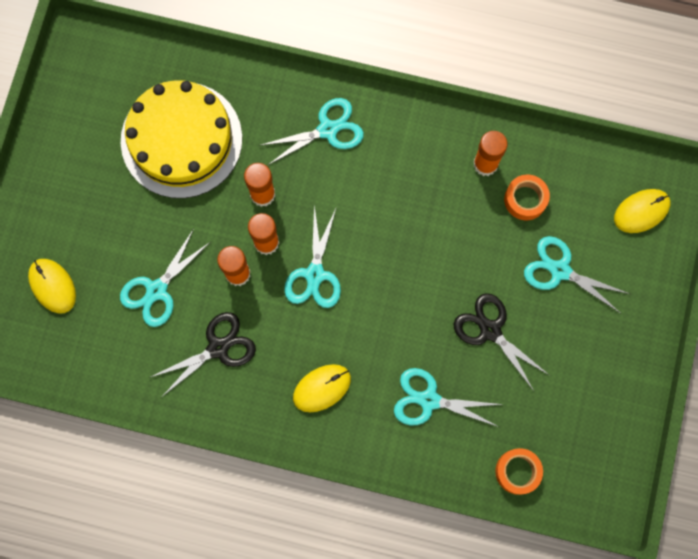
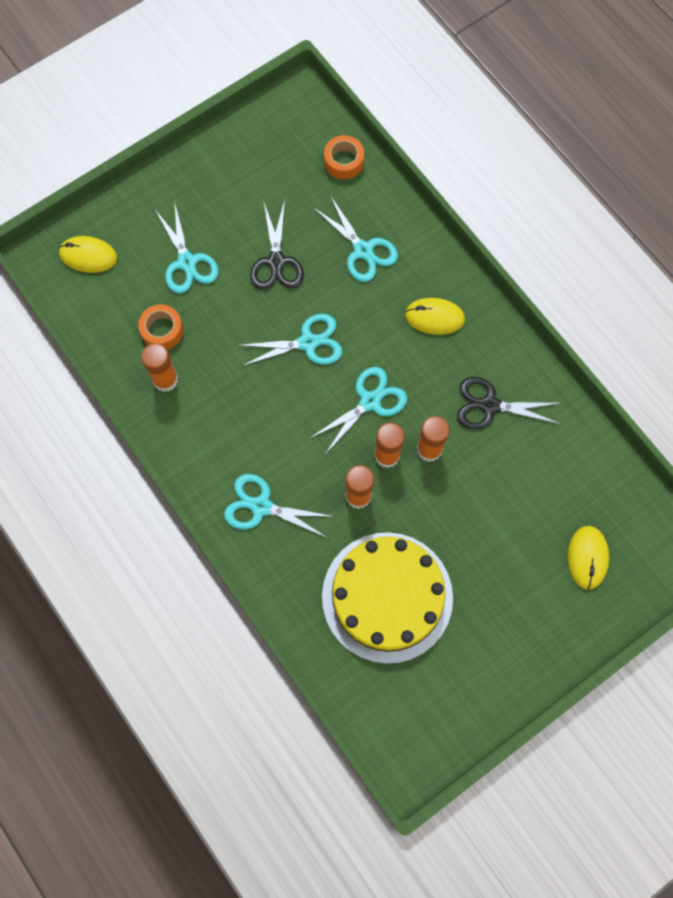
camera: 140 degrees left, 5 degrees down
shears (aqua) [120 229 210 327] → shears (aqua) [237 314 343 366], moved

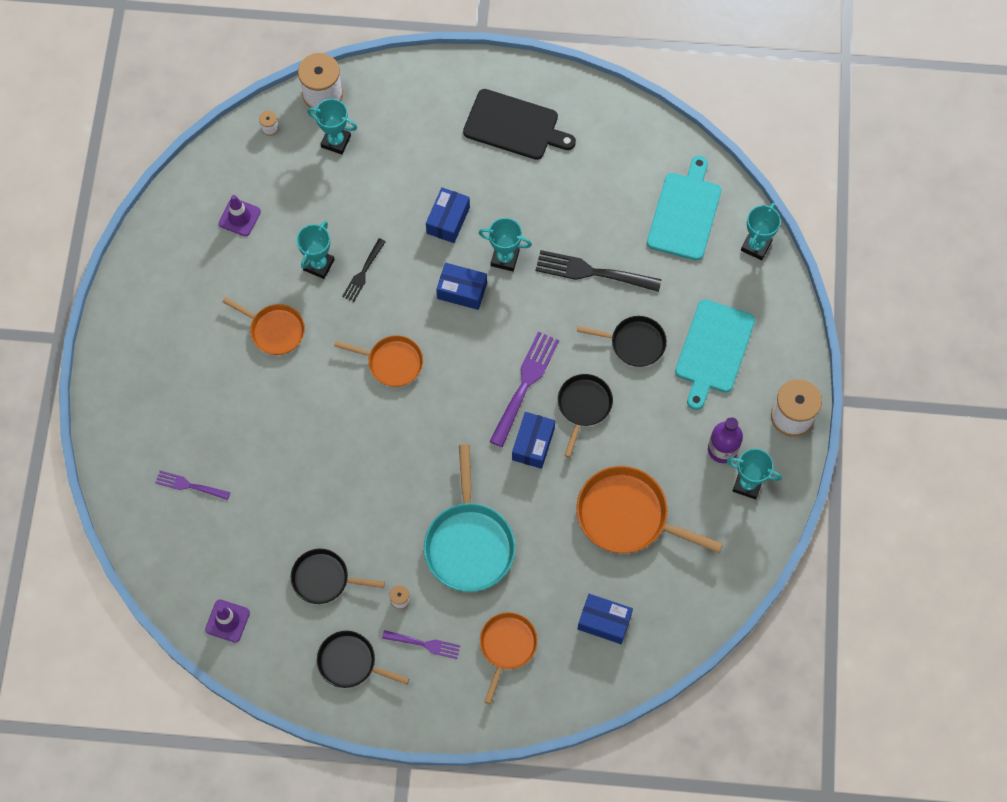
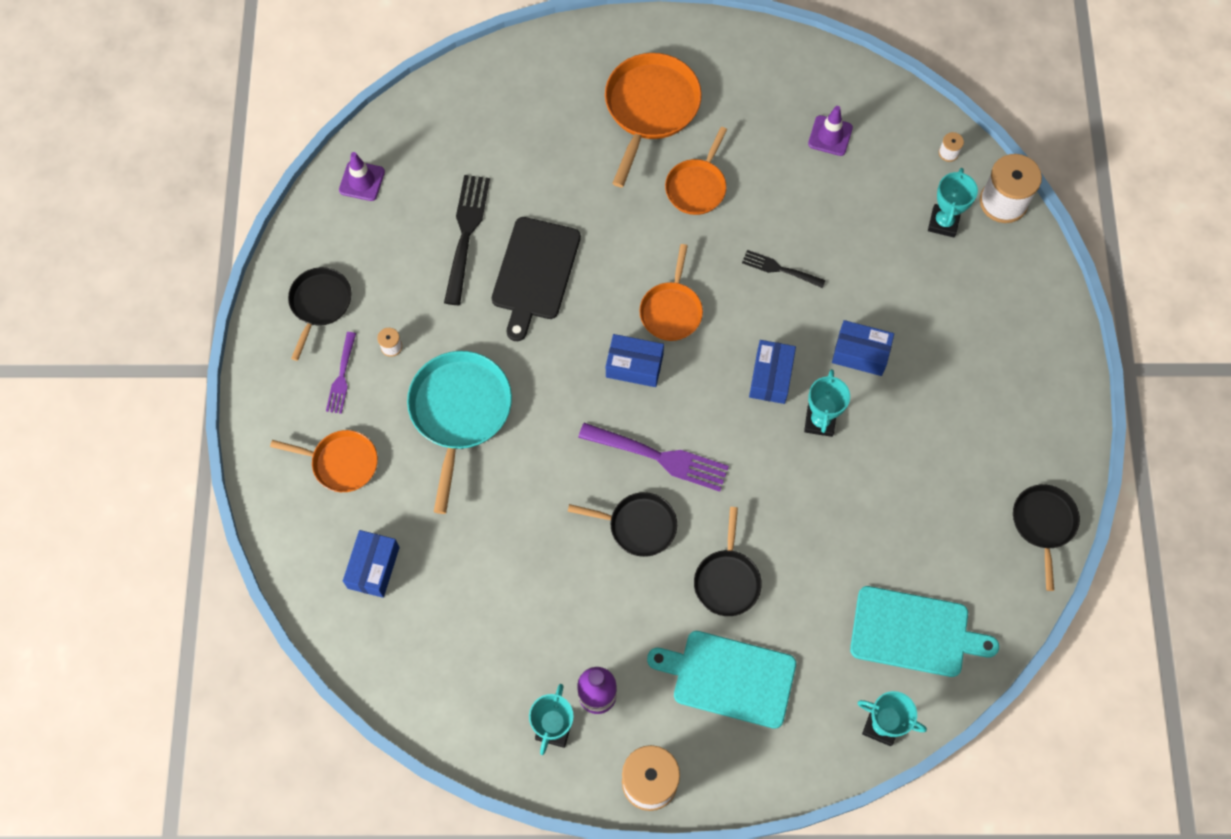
camera: 85 degrees right, 0 degrees up
pan (aqua) [424 444 515 592] → pan (aqua) [407 351 512 514], 105 degrees clockwise
dinner fork (ebony) [536 250 662 292] → dinner fork (ebony) [444 175 490 305], moved
cutting board (ebony) [463 89 576 160] → cutting board (ebony) [492 217 581 341], moved
pan (orange) [576 466 723 553] → pan (orange) [605 53 702 187], moved
parcel (blue) [512 412 555 469] → parcel (blue) [606 334 664 387], moved
pan (ebony) [291 549 385 604] → pan (ebony) [1013 484 1080 591], moved
dinner fork (royal purple) [155 471 230 500] → -
prize cup (aqua) [296 221 335 279] → -

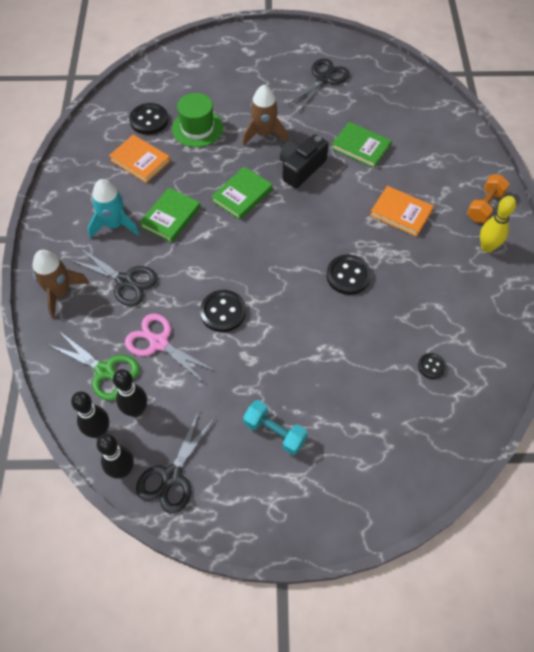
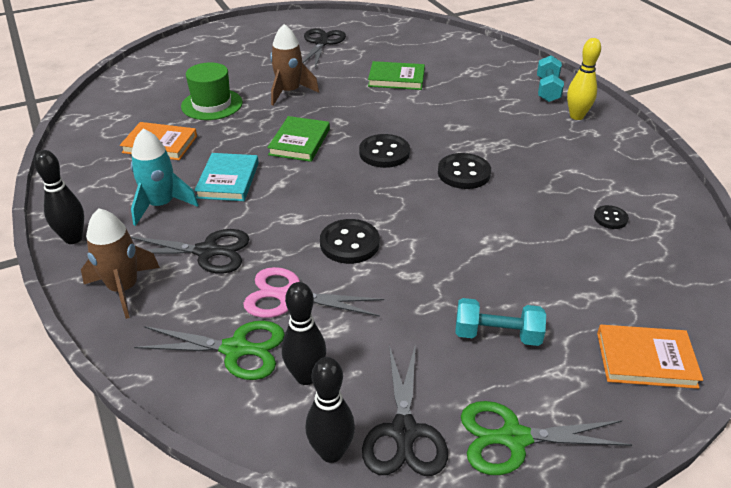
camera: 25 degrees left, 20 degrees down
tenpin (ebony) [71 391 109 438] → tenpin (ebony) [34 150 84 244], moved
hardback (green) [139 188 200 243] → hardback (aqua) [194 153 259 201]
shirt button (ebony) [129 103 168 135] → shirt button (ebony) [359 134 410 168], moved
- → shears (green) [461 401 632 475]
hand weight (orange) [467 175 510 223] → hand weight (aqua) [537 55 564 102]
hardback (orange) [370 186 434 237] → hardback (orange) [597 325 703 389], moved
compact camera (ebony) [280 134 329 188] → -

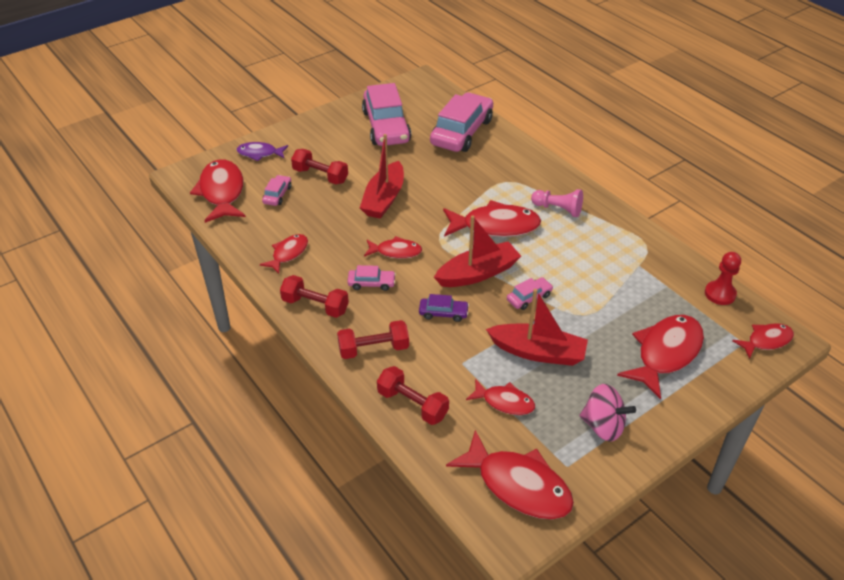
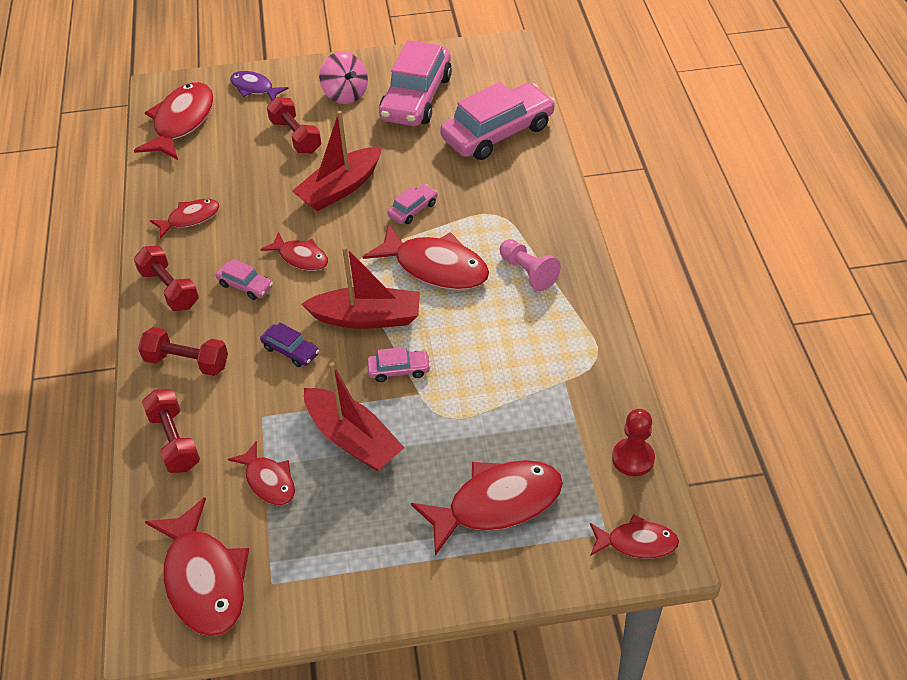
camera: 30 degrees right, 5 degrees up
whirligig (rosy) [580 384 636 442] → whirligig (rosy) [319 52 368 104], moved
car (rosy) [262 175 292 206] → car (rosy) [387 184 438 224], moved

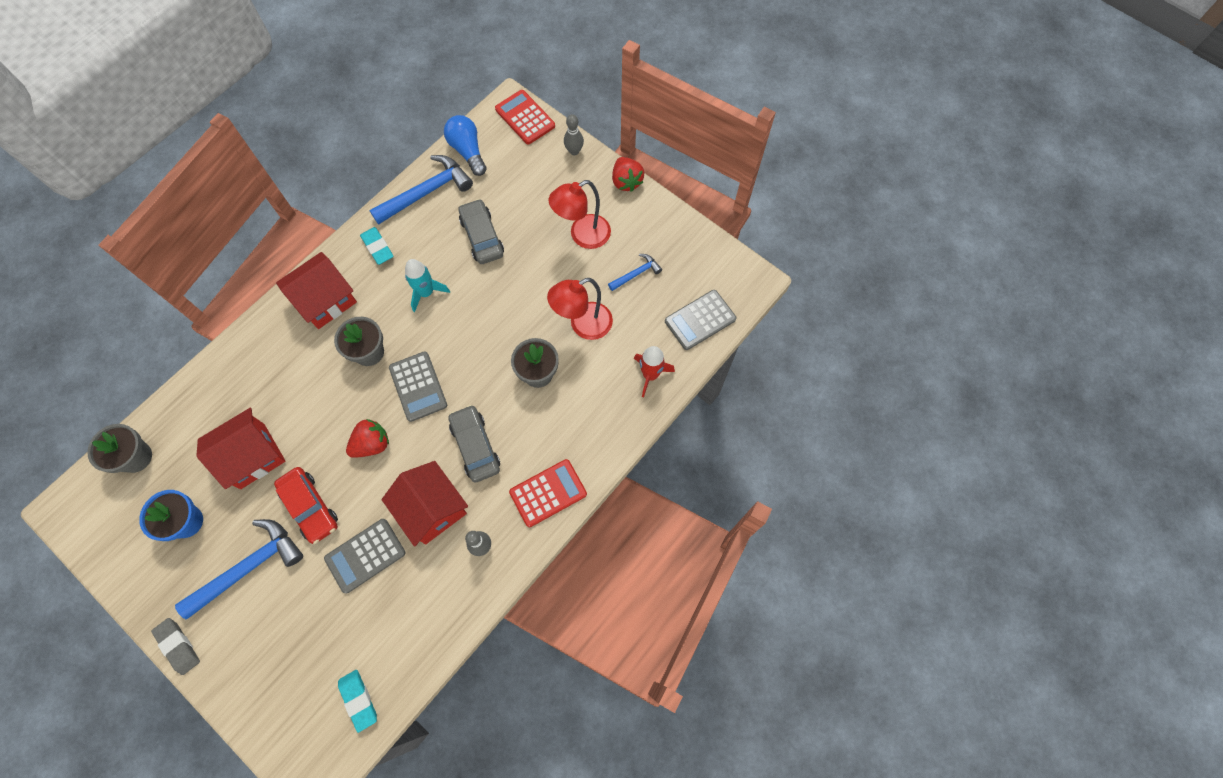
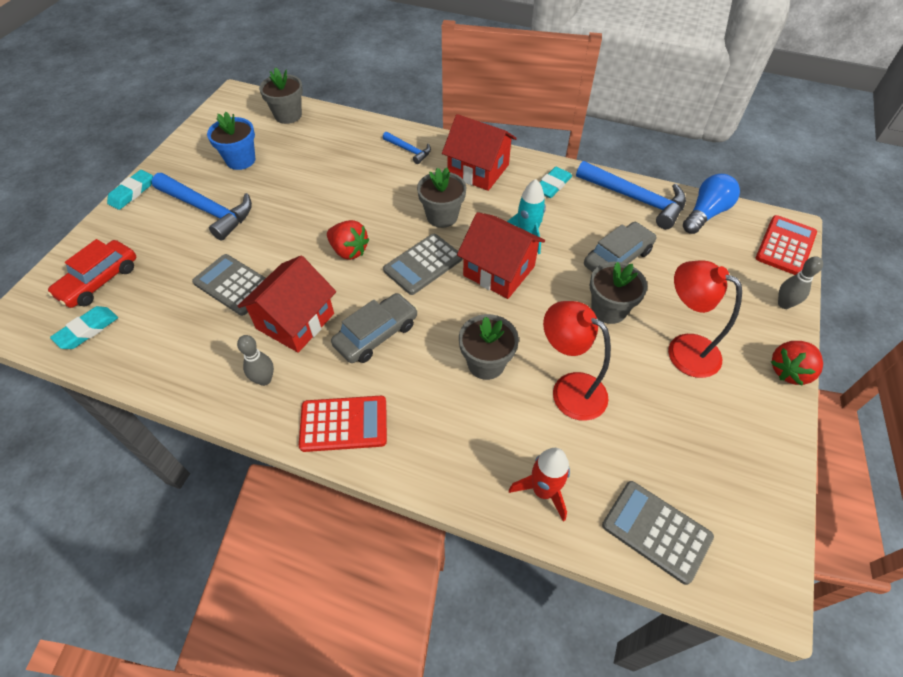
camera: 70 degrees right, 15 degrees down
car (crimson) [274 467 338 544] → car (crimson) [47 239 136 308], moved
eraser (gray) [151 618 200 675] → eraser (aqua) [107 170 153 210]
adding machine (crimson) [509 459 587 527] → adding machine (crimson) [299 396 387 452], 45 degrees counterclockwise
carpenter's hammer (blue) [608 254 662 291] → carpenter's hammer (blue) [383 132 431 164], moved
house (crimson) [196 408 286 489] → house (crimson) [457 212 545 299], moved
- → plant pot (gray) [590 262 647 324]

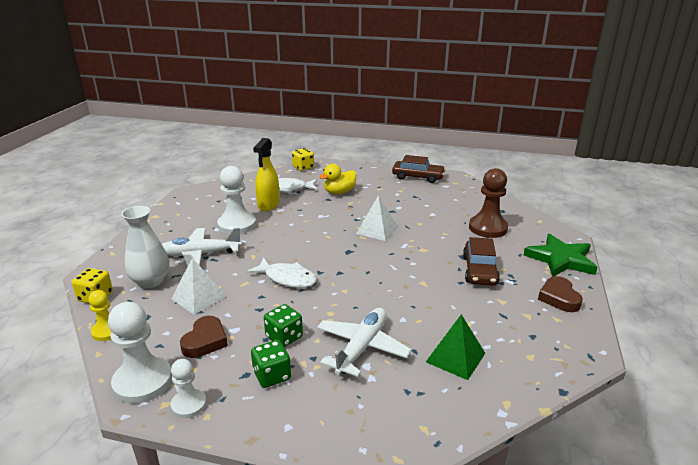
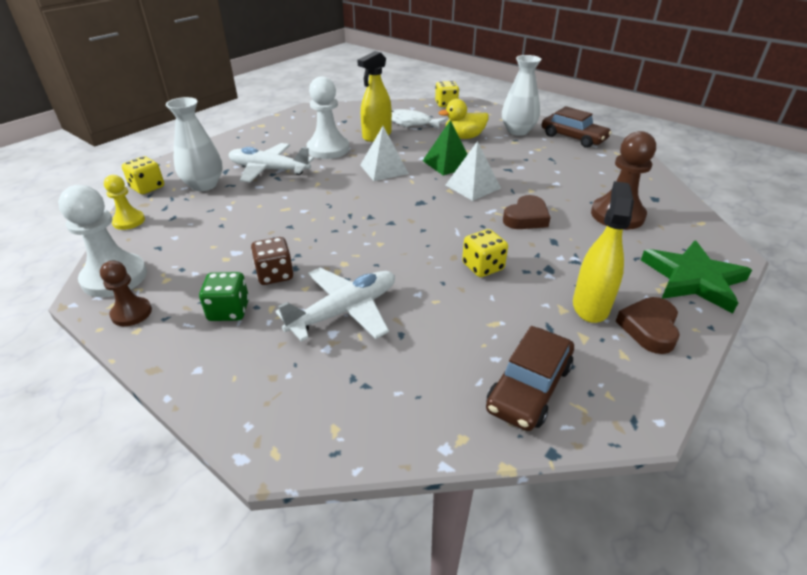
camera: 25 degrees right, 10 degrees up
game pawn (pure white) [171 359 207 418] → game pawn (brown) [100 261 152 326]
game die (green) [264 304 303 347] → game die (brown) [251 237 293 285]
pyramid (pure white) [171 258 227 315] → pyramid (pure white) [360 126 409 181], moved
pyramid (green) [426 314 485 380] → pyramid (green) [423 120 468 176], moved
- → game die (yellow) [462 229 508 277]
car (brown) [463 237 500 286] → car (brown) [486 326 574 431], moved
- → tall vase (pure white) [502 55 541 136]
love heart (brown) [180 316 228 358] → love heart (brown) [503 195 551 229], moved
- → sprayer (yellow) [573 181 634 323]
toy fish (pure white) [246 257 317 288] → -

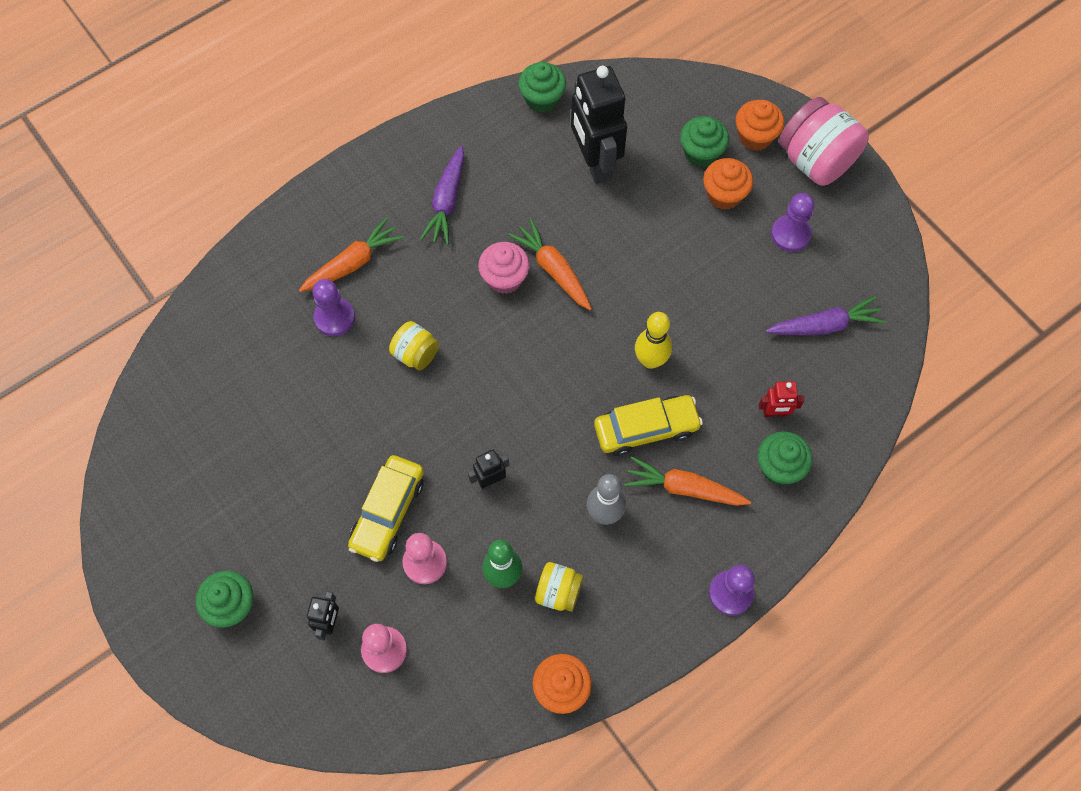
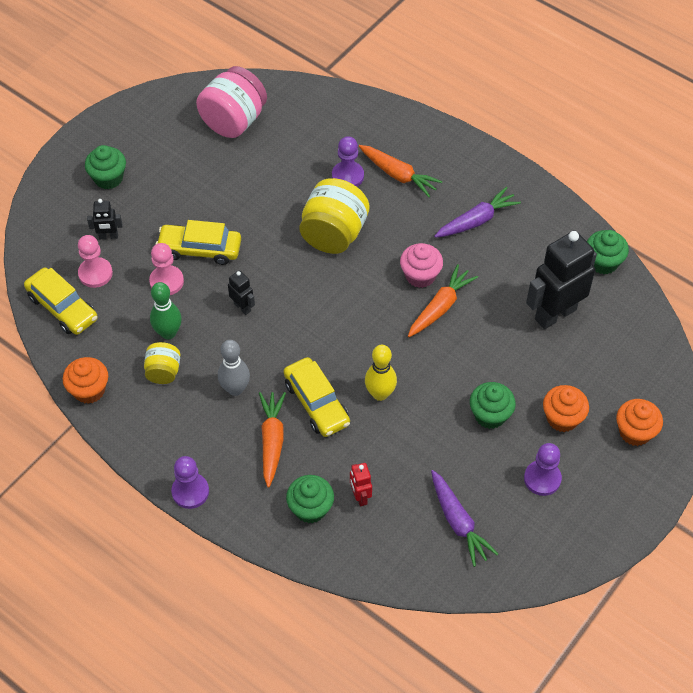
camera: 75 degrees right, 10 degrees down
- → car (yellow) [24 267 98 335]
jam jar (rosy) [779 97 869 186] → jam jar (rosy) [196 66 267 138], moved
jam jar (yellow) [389 321 439 370] → jam jar (yellow) [300 178 369 254], x1.85
carrot (royal purple) [420 146 464 245] → carrot (royal purple) [434 187 521 238], 150 degrees clockwise
fairy cake (green) [680 116 729 168] → fairy cake (green) [470 382 516 429], moved

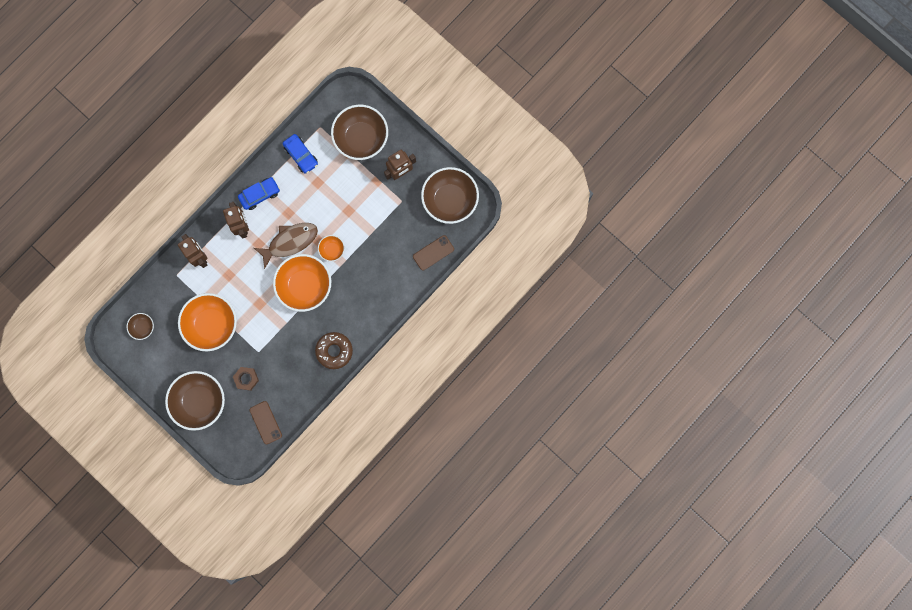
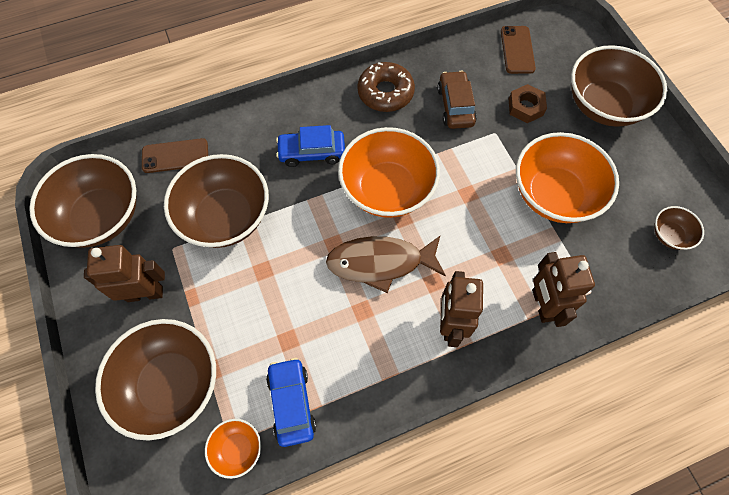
camera: 155 degrees left, 15 degrees down
- → deep dish (brown) [164 154 269 248]
deep dish (orange) [318 235 345 262] → deep dish (orange) [205 419 261 479], moved
car (blue) [238 177 280 210] → car (blue) [276 125 345 167], moved
- → car (brown) [437 71 477 129]

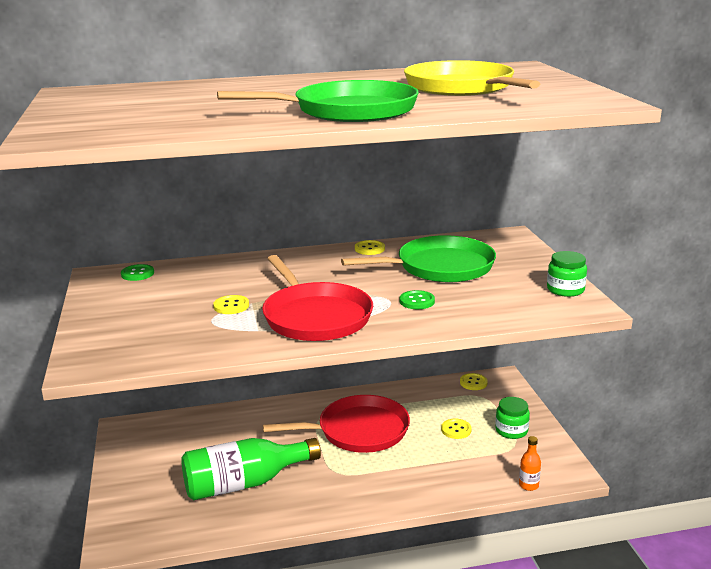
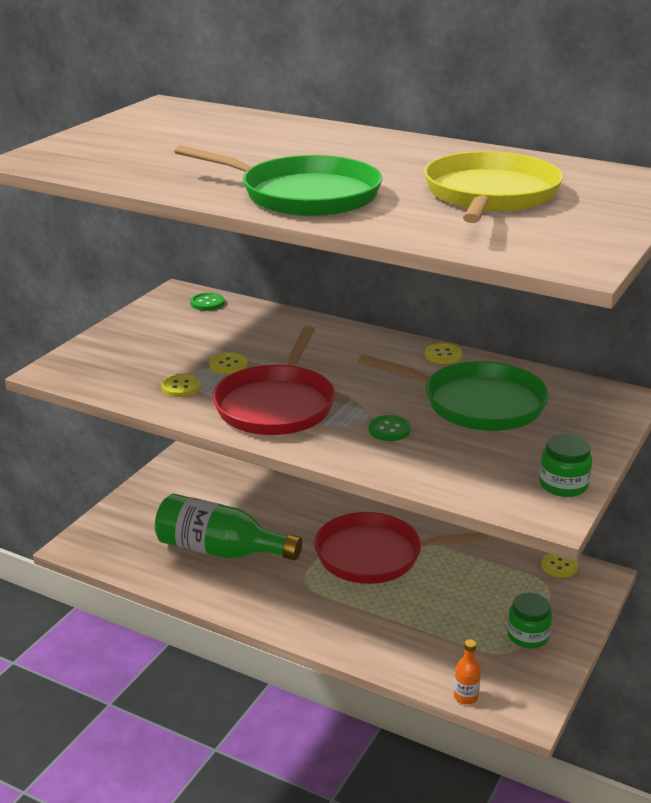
camera: 40 degrees right, 5 degrees up
shirt button (yellow) [441 419 472 439] → shirt button (yellow) [161 374 201 397], moved
pan (crimson) [263 395 410 453] → pan (crimson) [314 512 488 584], 150 degrees clockwise

